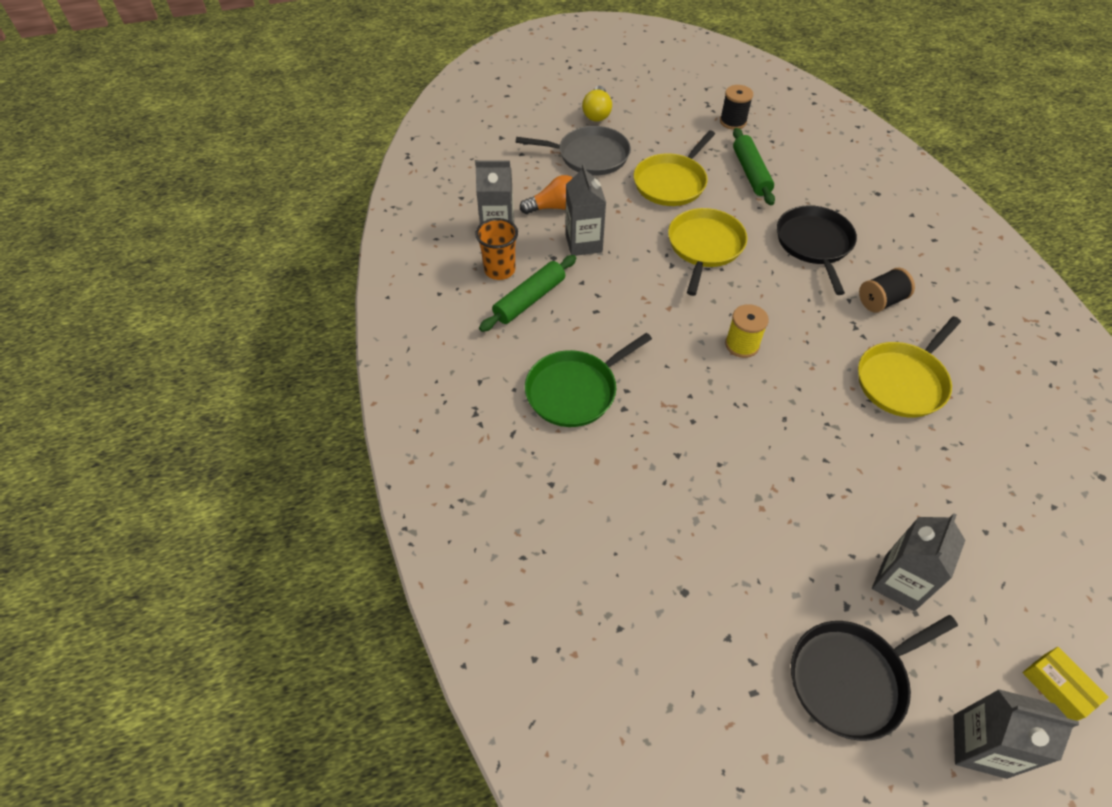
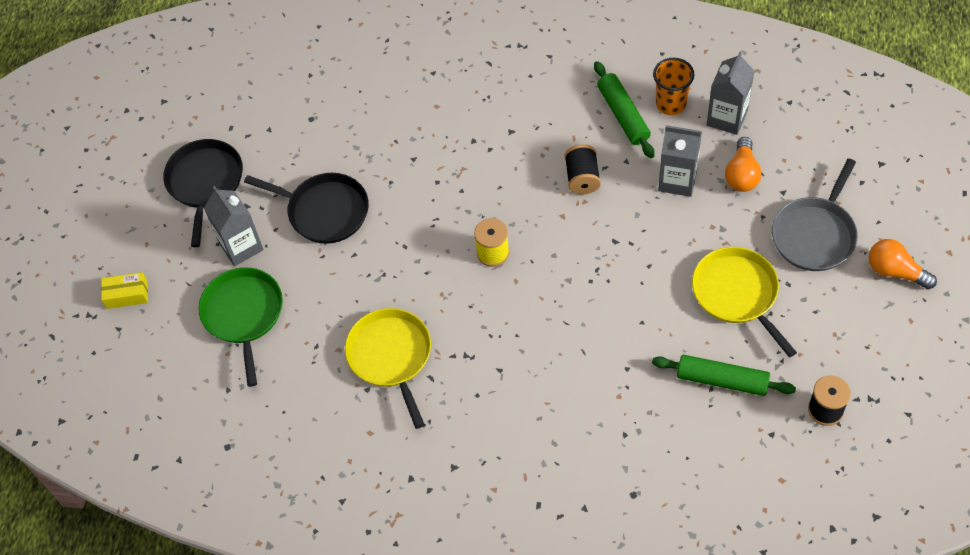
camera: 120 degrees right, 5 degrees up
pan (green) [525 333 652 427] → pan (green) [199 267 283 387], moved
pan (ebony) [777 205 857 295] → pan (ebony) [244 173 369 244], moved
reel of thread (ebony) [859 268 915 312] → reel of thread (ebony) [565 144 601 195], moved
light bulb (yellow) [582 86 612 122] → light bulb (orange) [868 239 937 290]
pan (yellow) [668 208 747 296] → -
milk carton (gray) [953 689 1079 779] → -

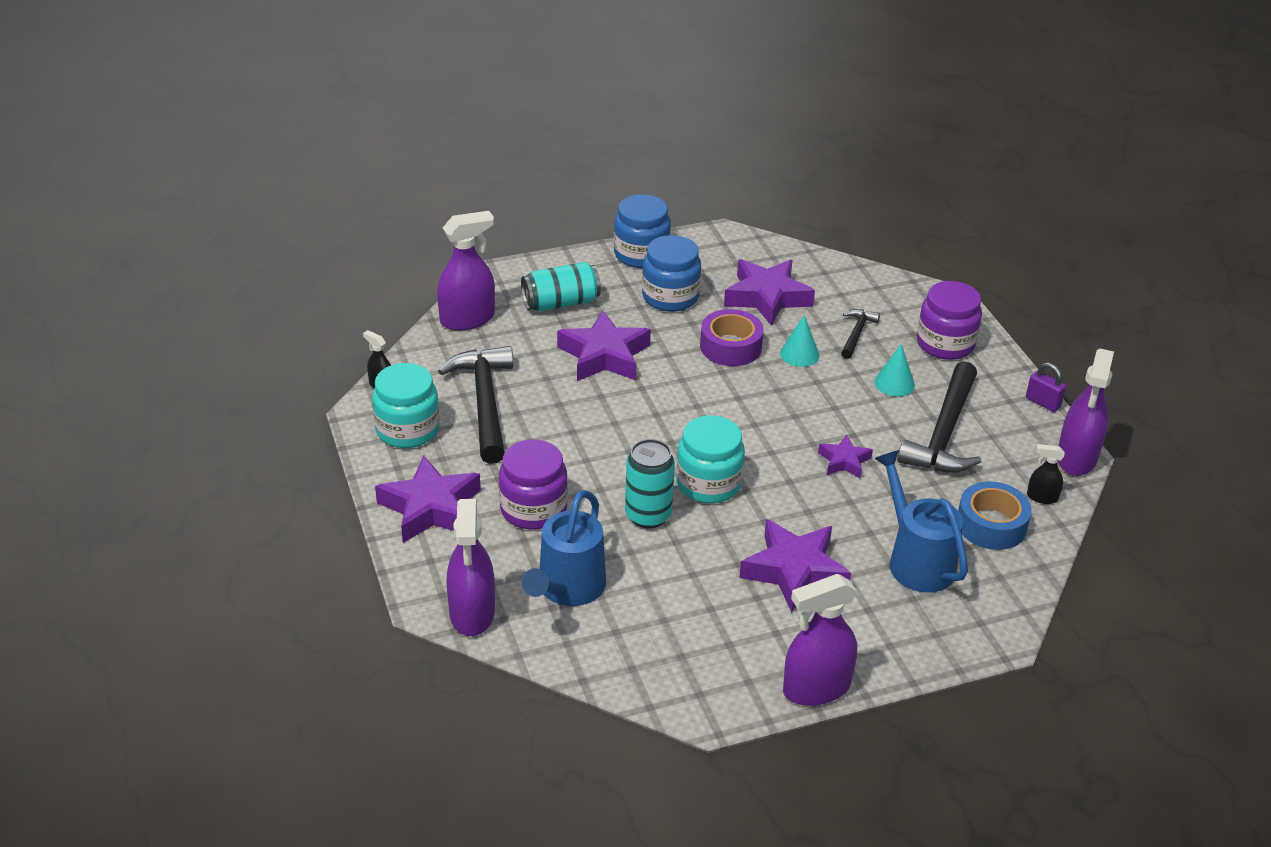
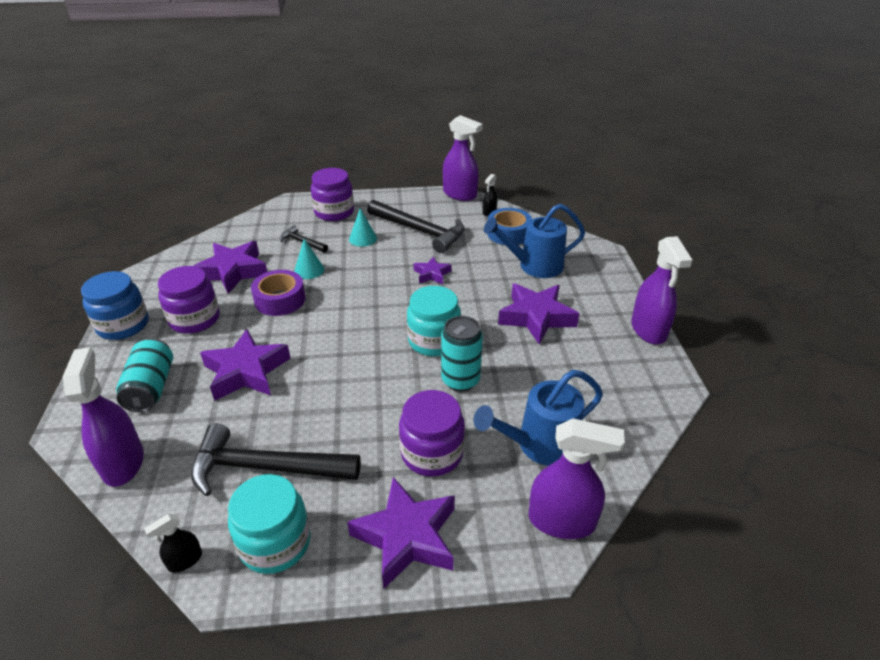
camera: 75 degrees left, 0 degrees up
jam jar (blue) [642 235 701 312] → jam jar (royal purple) [158 266 220 334]
watering can (blue) [522 490 606 606] → watering can (blue) [474 370 603 466], 120 degrees clockwise
padlock (royal purple) [1026 363 1066 412] → -

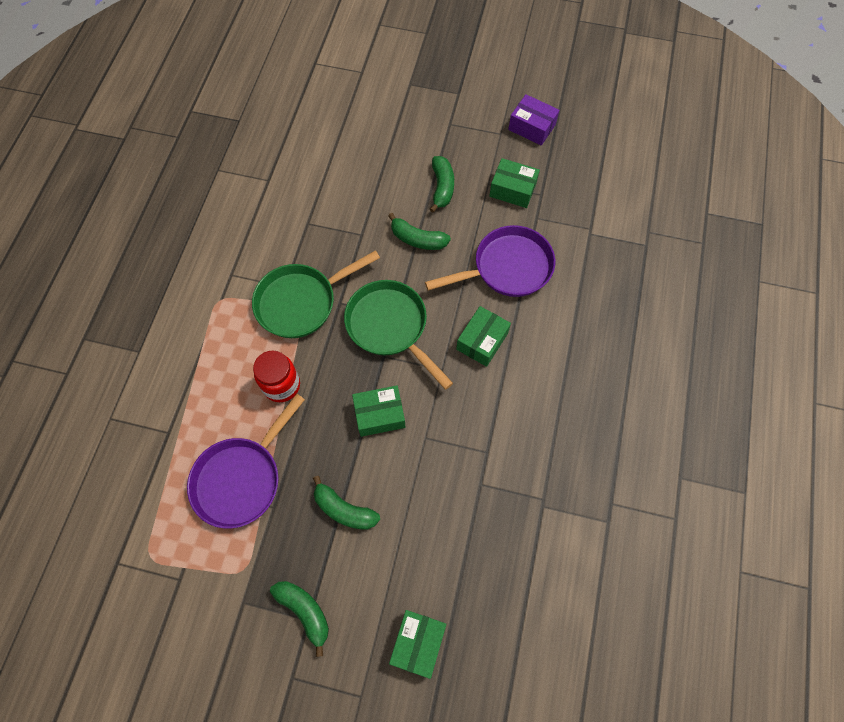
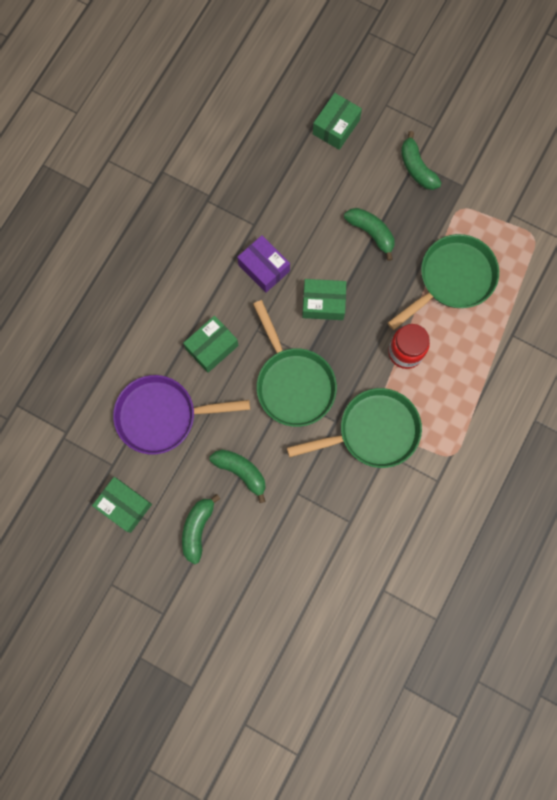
camera: 165 degrees left, 10 degrees up
parcel (royal purple) [508 94 560 146] → parcel (royal purple) [237 235 290 293], moved
pan (royal purple) [187 394 305 529] → pan (green) [388 234 499 330]

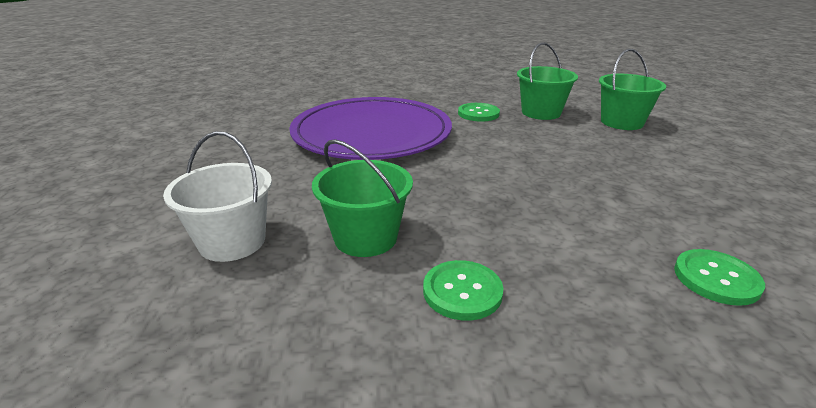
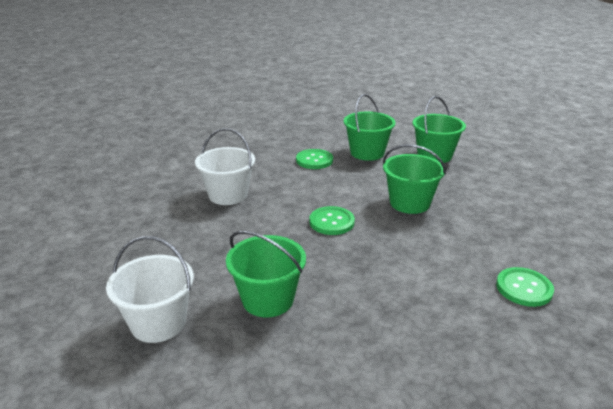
camera: 15 degrees left, 0 degrees up
plate (royal purple) [289 97 452 160] → sand bucket (pure white) [195 128 255 205]
shirt button (green) [423 260 503 321] → shirt button (green) [309 206 355 235], moved
- → sand bucket (green) [383 144 446 214]

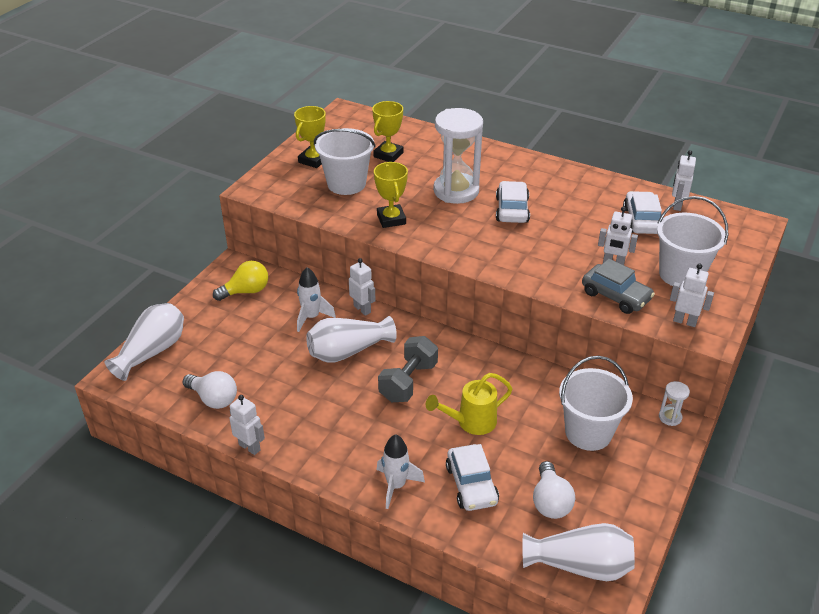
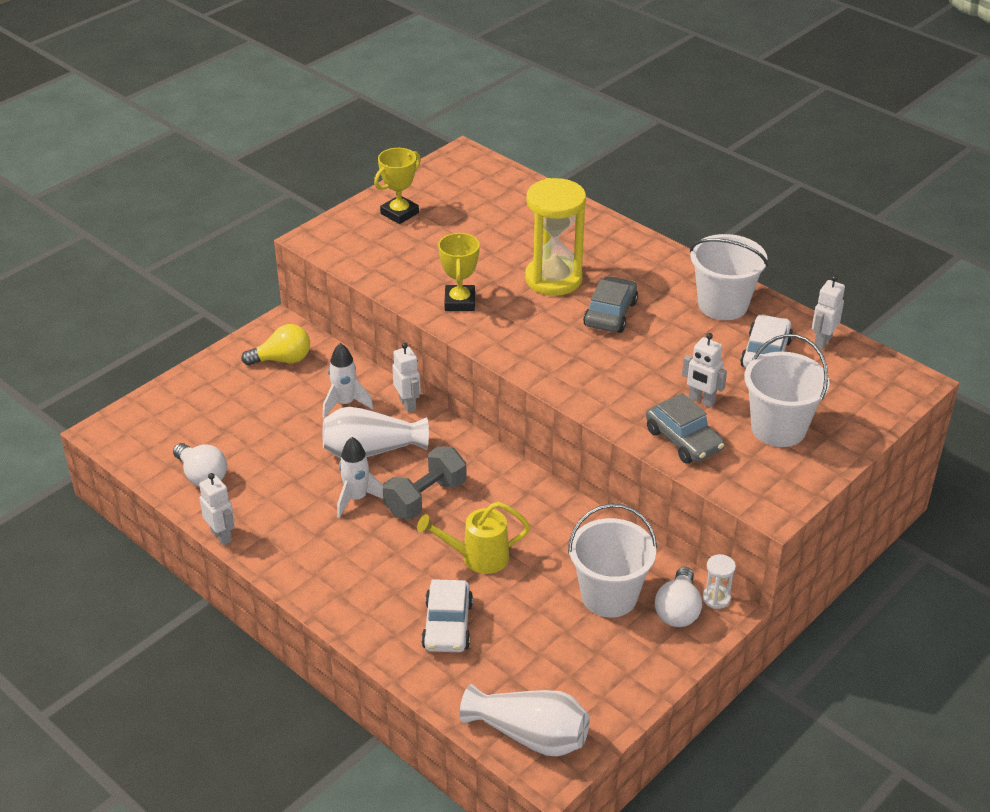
camera: 15 degrees right, 0 degrees up
rocket (pure white) [377 434 425 509] → rocket (pure white) [337 437 383 518], moved
sandglass (pure white) [433 108 483 204] → sandglass (yellow) [525 178 586 296]
car (pure white) [496 181 530 223] → car (gray) [583 276 638 333]
light bulb (pure white) [533 461 575 519] → light bulb (pure white) [655 567 702 627], moved
sand bucket (pure white) [314 128 376 195] → sand bucket (pure white) [690 234 768 320], moved
tall vase (pure white) [105 303 184 381] → -
prize cup (yellow) [372 101 404 162] → -
robot (pure white) [670 264 714 327] → -

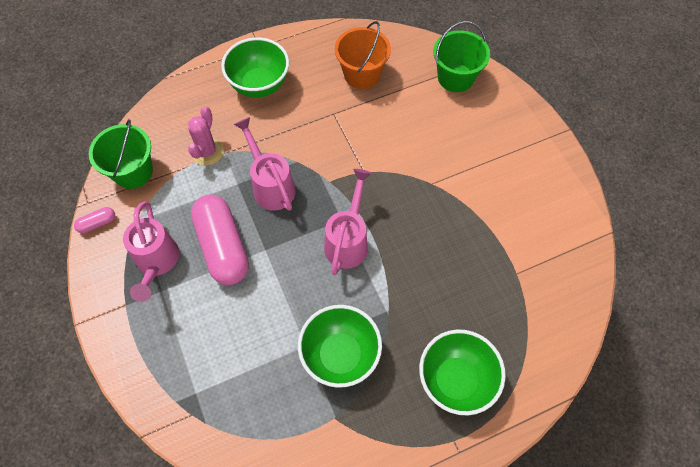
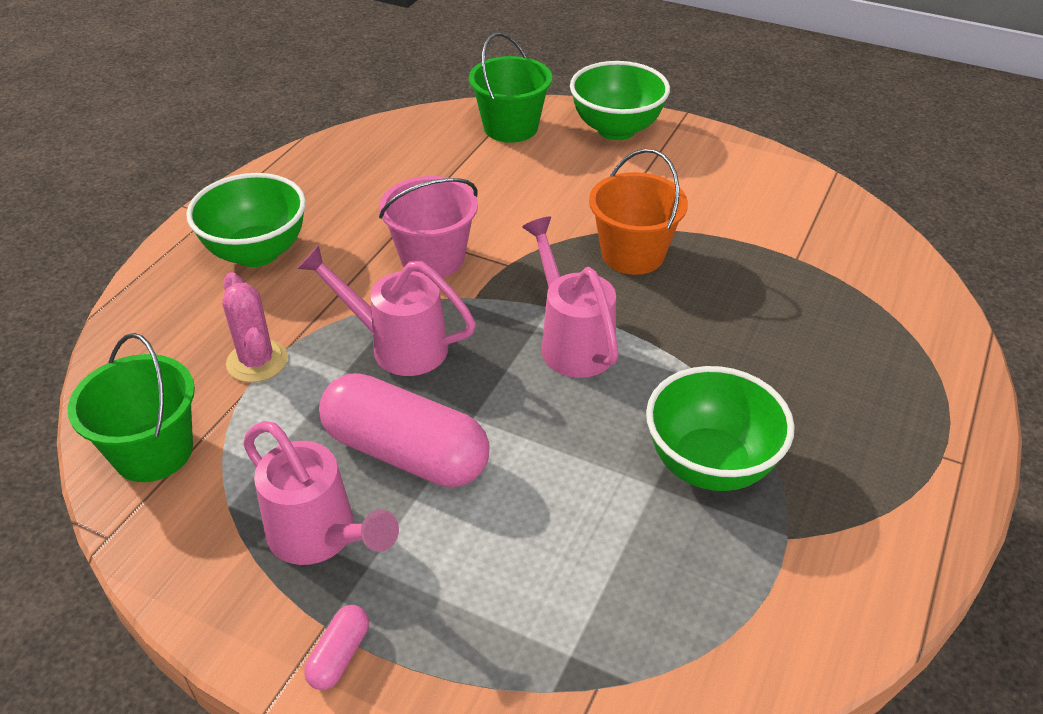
camera: 40 degrees left, 20 degrees down
pill shape (rosy) [74 207 115 233] → pill shape (rosy) [304 605 369 690], moved
- → sand bucket (rosy) [379 176 478 277]
deep dish (green) [419 330 506 415] → deep dish (green) [570 61 670 140], moved
sand bucket (orange) [335 21 391 89] → sand bucket (orange) [589 149 688 275], moved

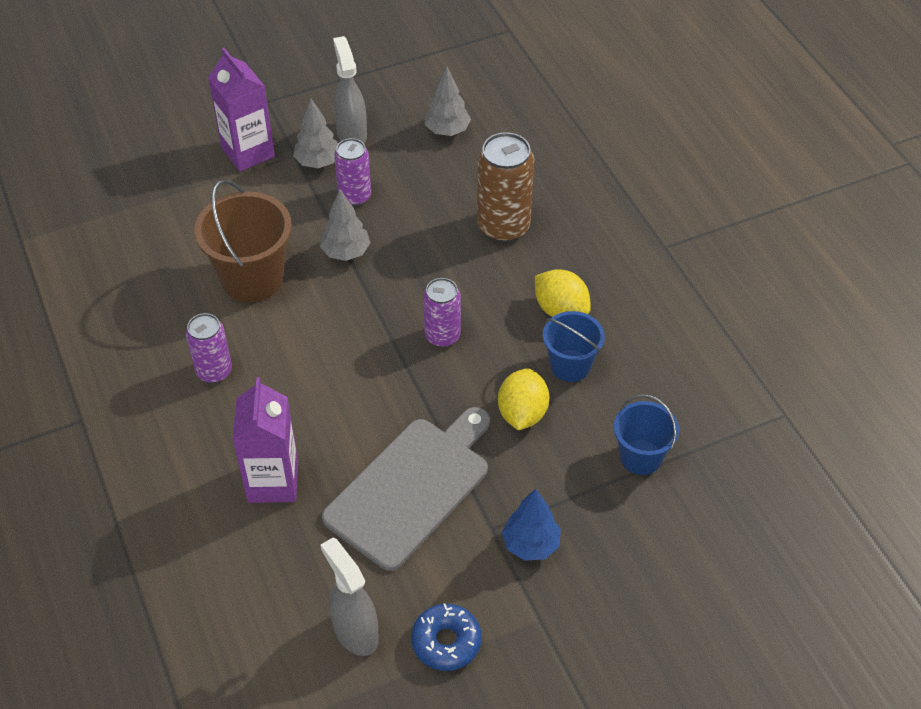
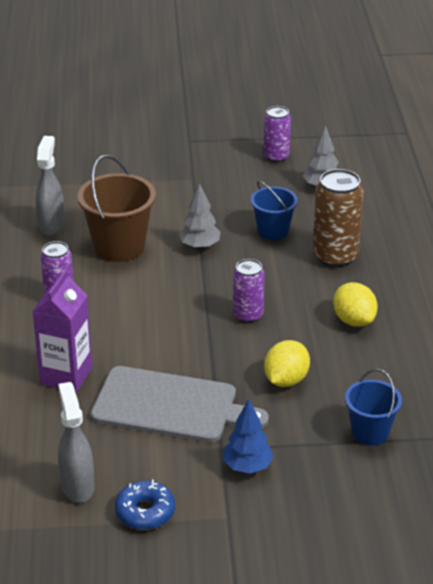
camera: 20 degrees right, 15 degrees down
sprayer (gray) [333 36 367 143] → sprayer (gray) [35 136 65 236], moved
cutting board (gray) [322 407 490 571] → cutting board (gray) [91 366 269 443], 45 degrees clockwise
sand bucket (blue) [543 311 605 382] → sand bucket (blue) [251 181 298 240], moved
can (royal purple) [334 138 371 206] → can (royal purple) [263 106 291 162], moved
milk carton (royal purple) [208 48 275 172] → -
toy tree (gray) [293 98 338 168] → -

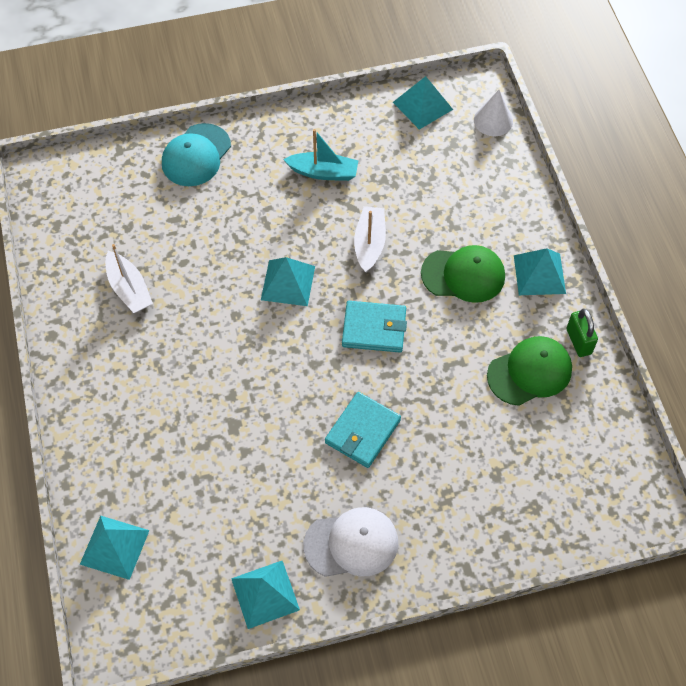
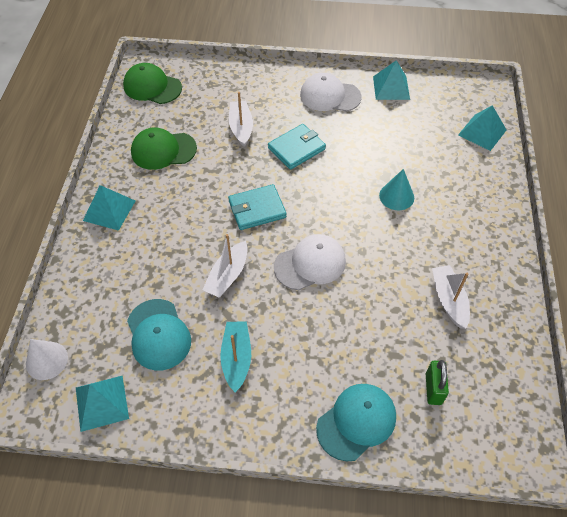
camera: 160 degrees left, 5 degrees down
baseball cap (green) [421 245 505 303] → baseball cap (green) [123 63 182 104], moved
- → baseball cap (aqua) [127 299 191 371]
boat (aqua) [283 129 358 181] → boat (aqua) [220 321 251 392], 60 degrees clockwise
wallet (aqua) [342 301 407 353] → wallet (aqua) [228 184 287 230], 45 degrees counterclockwise
- → boat (pure white) [229 92 253 147]
pyramid (aqua) [261 257 315 306] → baseball cap (pure white) [274 234 346 290]
- → solid cone (aqua) [379 169 414 210]
padlock (green) [566 309 598 357] → padlock (green) [426 360 449 405], moved

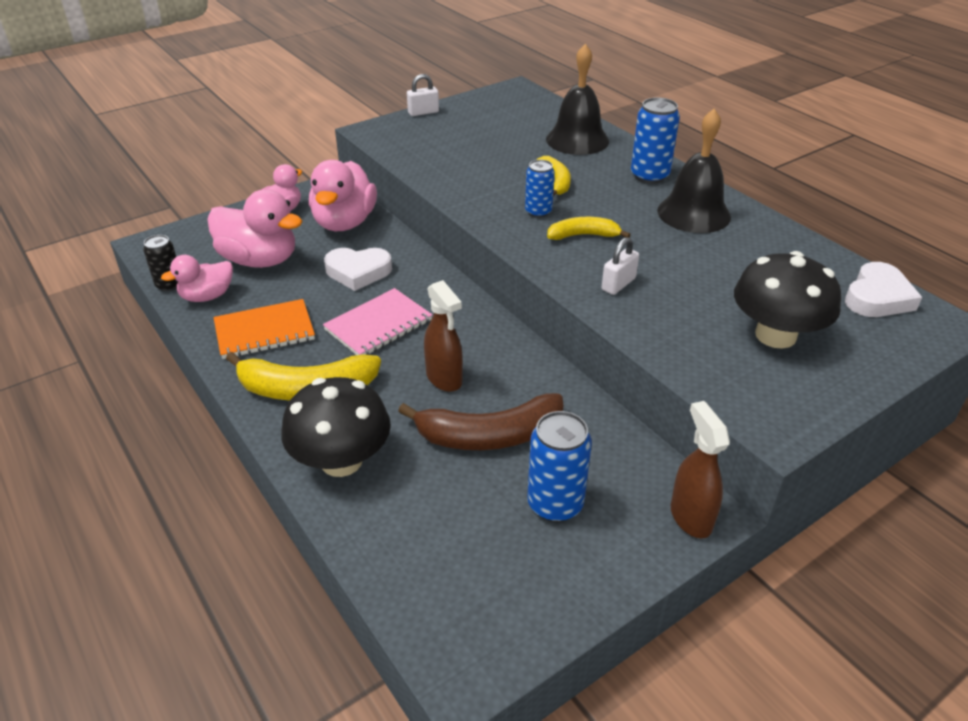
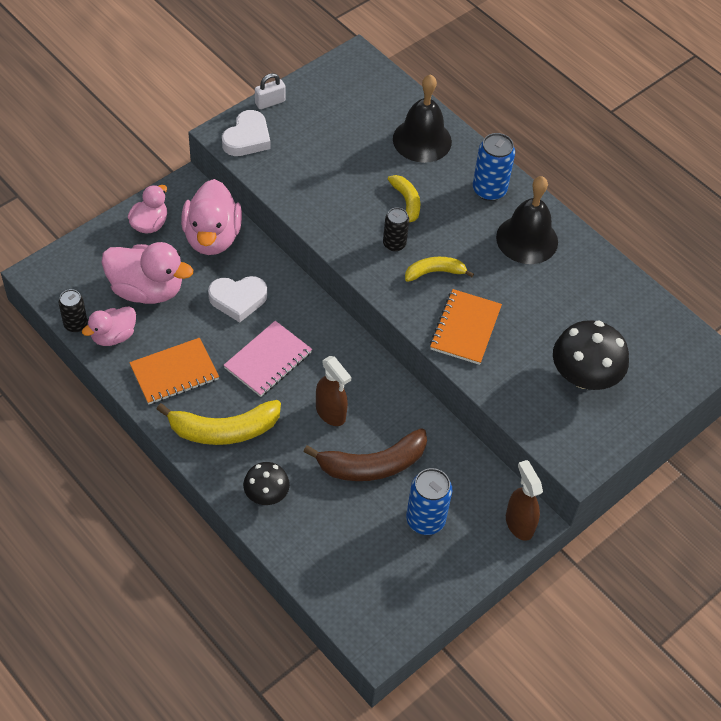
camera: 10 degrees left, 15 degrees up
love heart (pure white) [845 262 922 317] → love heart (pure white) [222 110 270 156], moved
fungus (ebony) [281 377 391 477] → fungus (ebony) [243 462 290 505], x0.59
can (blue) [525 160 555 218] → can (ebony) [383 207 409 252]
padlock (pure white) [602 237 639 295] → notepad (orange) [430 289 502 365]

